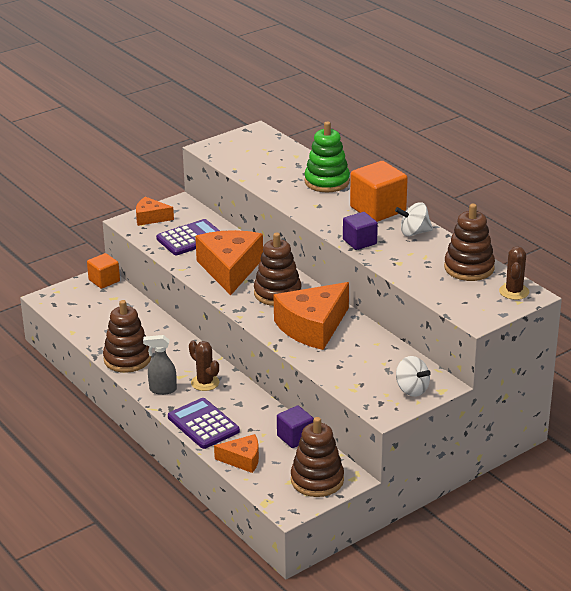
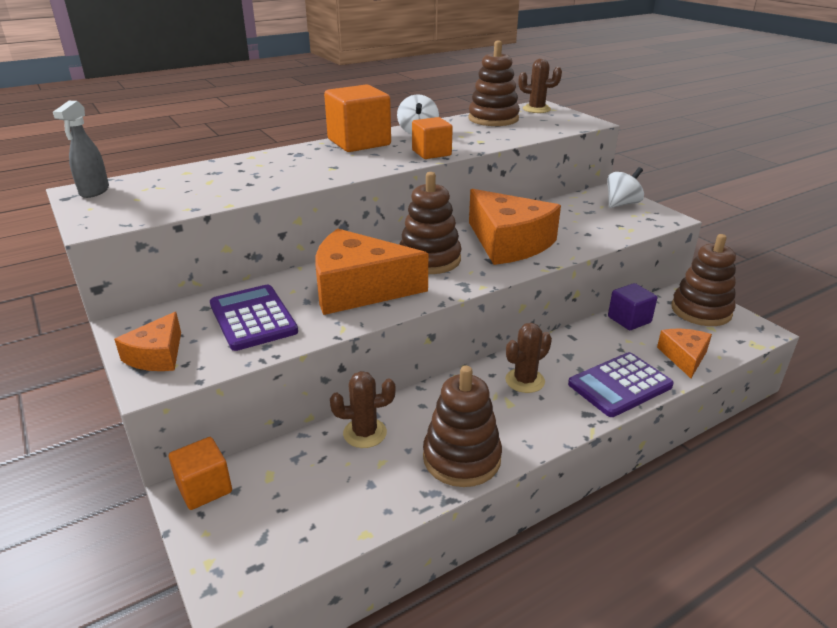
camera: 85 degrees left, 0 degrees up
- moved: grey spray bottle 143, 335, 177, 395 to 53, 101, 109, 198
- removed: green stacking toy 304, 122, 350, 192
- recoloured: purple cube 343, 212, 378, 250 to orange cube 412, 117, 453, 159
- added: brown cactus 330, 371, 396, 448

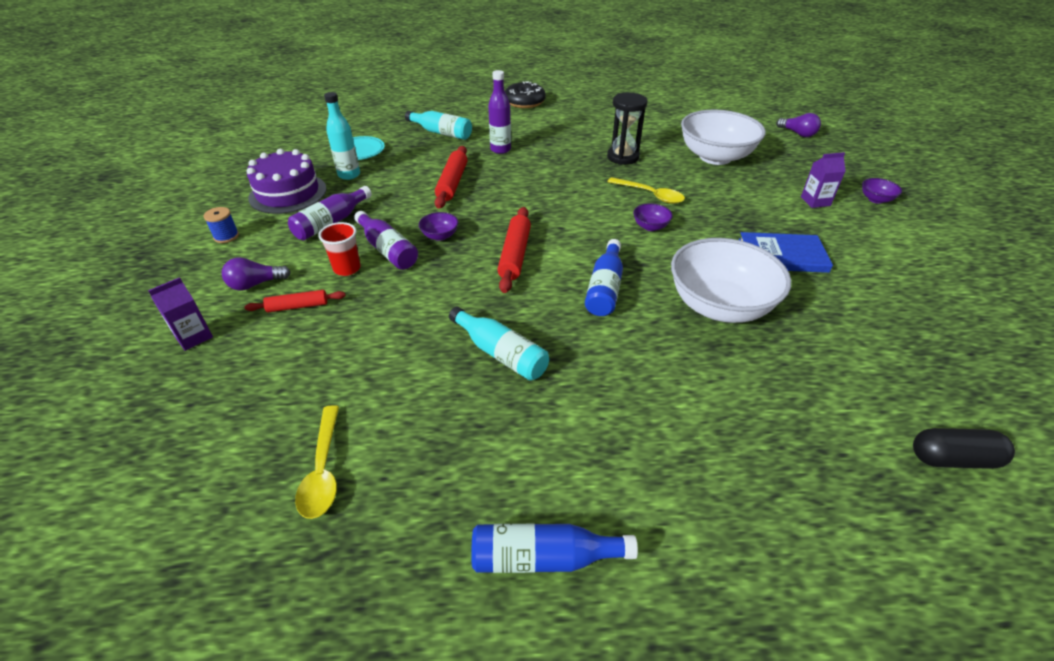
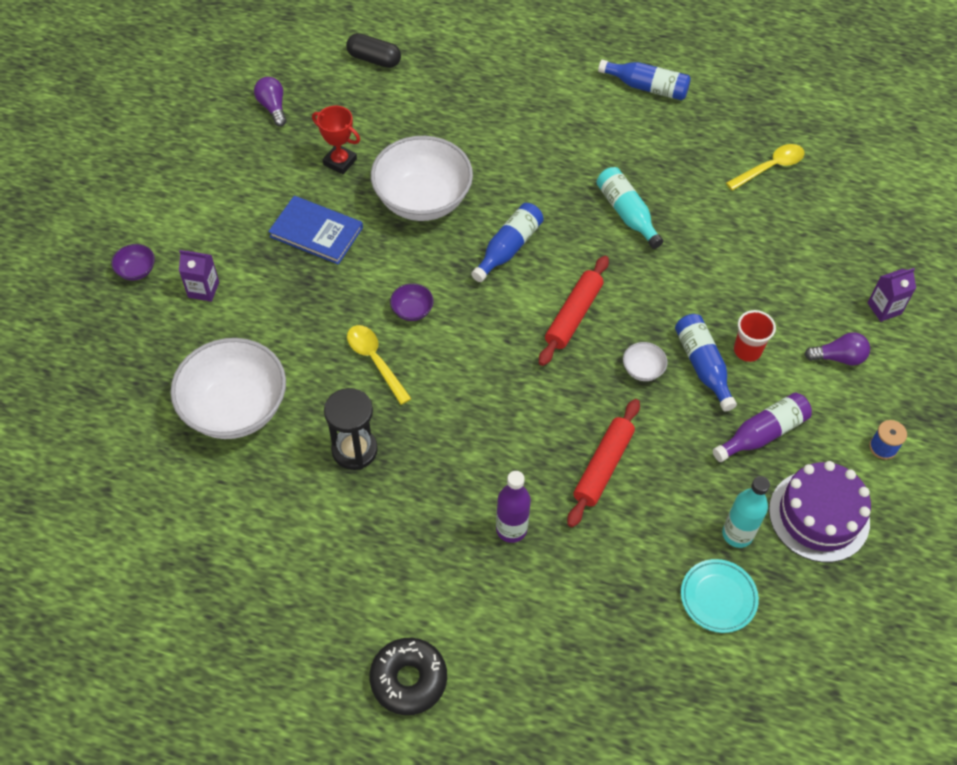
camera: 160 degrees left, 15 degrees up
- removed: red rolling pin 244, 290, 346, 312
- turned: yellow spoon 295, 405, 339, 519 = 726, 144, 805, 191 45 degrees clockwise
- recoloured: purple bottle 354, 211, 418, 270 to blue bottle 675, 314, 737, 411
- removed: turquoise bottle 405, 111, 472, 140
- recoloured: purple bowl 419, 212, 458, 241 to white bowl 623, 342, 668, 381
- moved: purple light bulb 776, 113, 821, 137 to 254, 77, 287, 127
- added: red trophy 312, 106, 360, 174

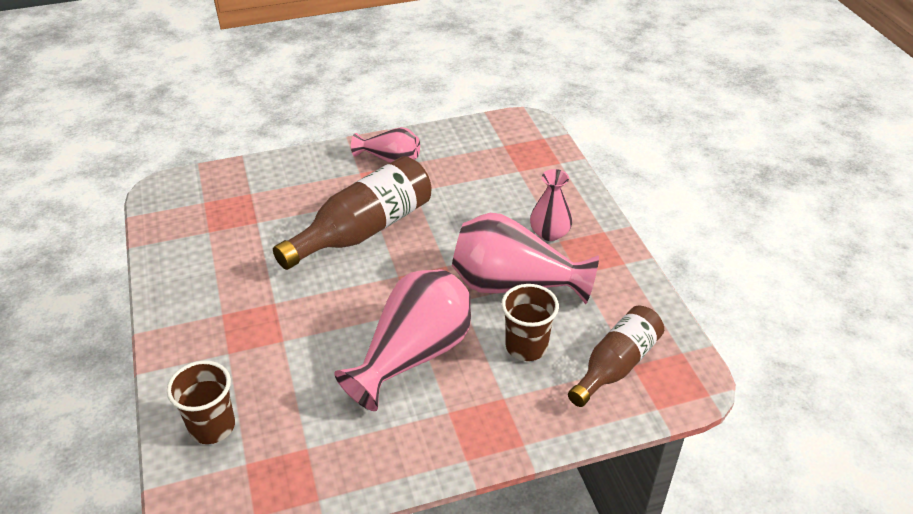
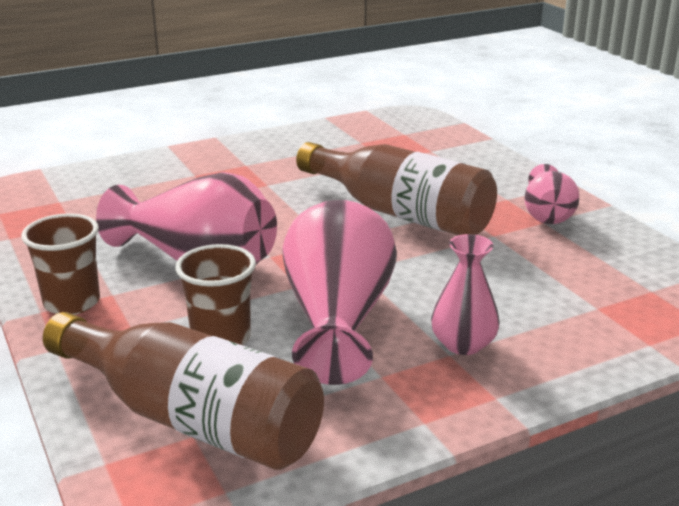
camera: 80 degrees right, 15 degrees down
- moved: brown cup 167, 360, 235, 444 to 21, 213, 100, 315
- resized: brown bottle 568, 305, 664, 407 = 43, 312, 324, 470 x1.52

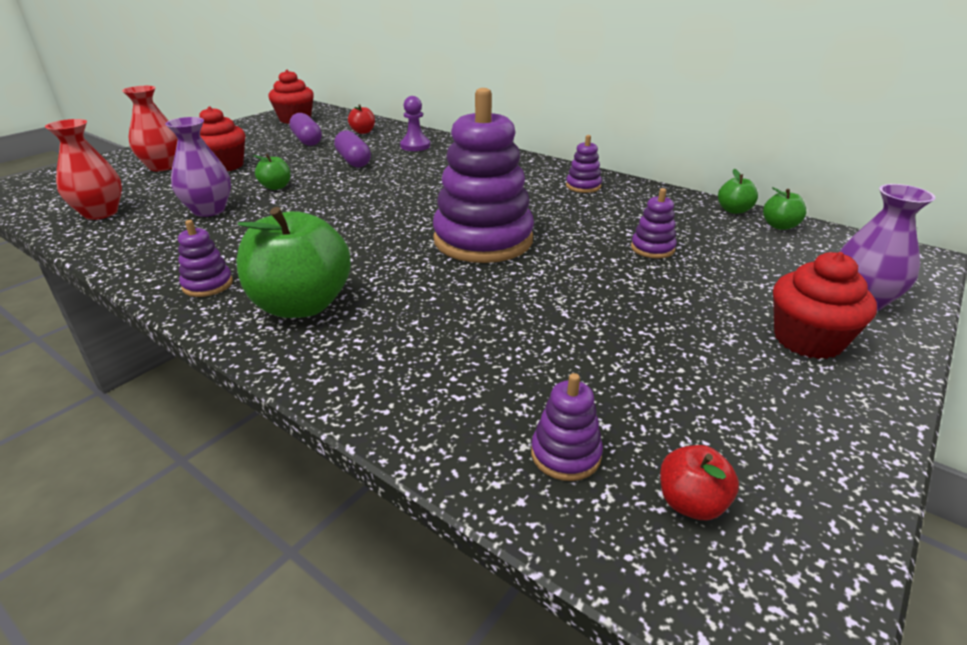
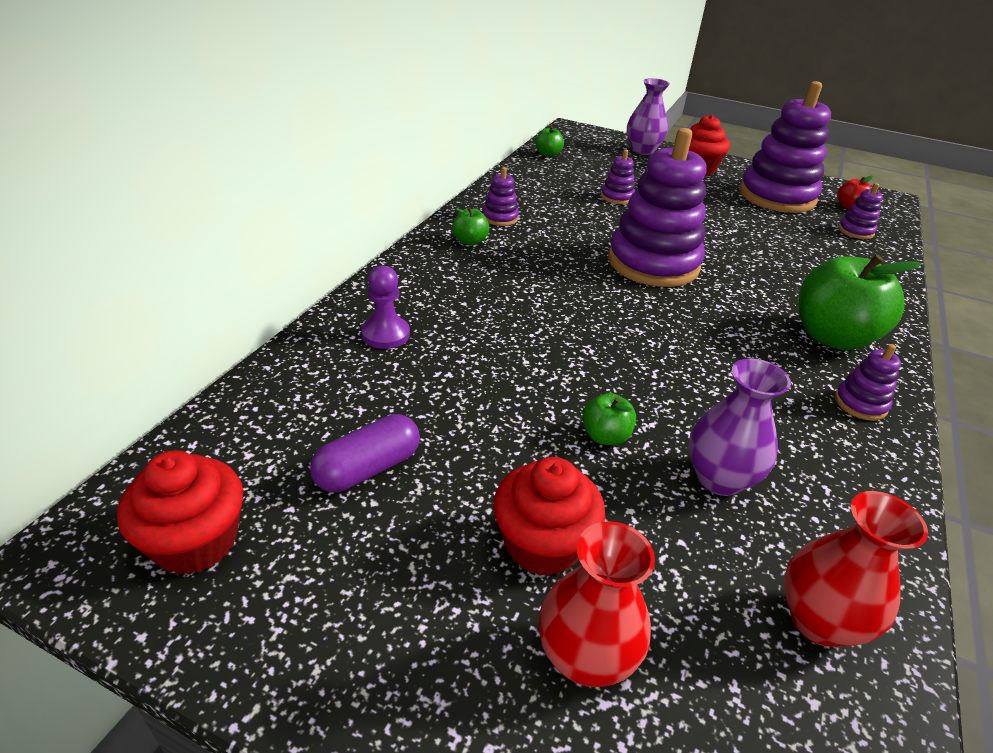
camera: 105 degrees left, 5 degrees up
- removed: purple capsule 334, 130, 371, 167
- removed: red apple 348, 104, 375, 134
- moved: green apple 718, 169, 758, 214 to 452, 207, 490, 245
- added: purple stacking toy 739, 81, 831, 213

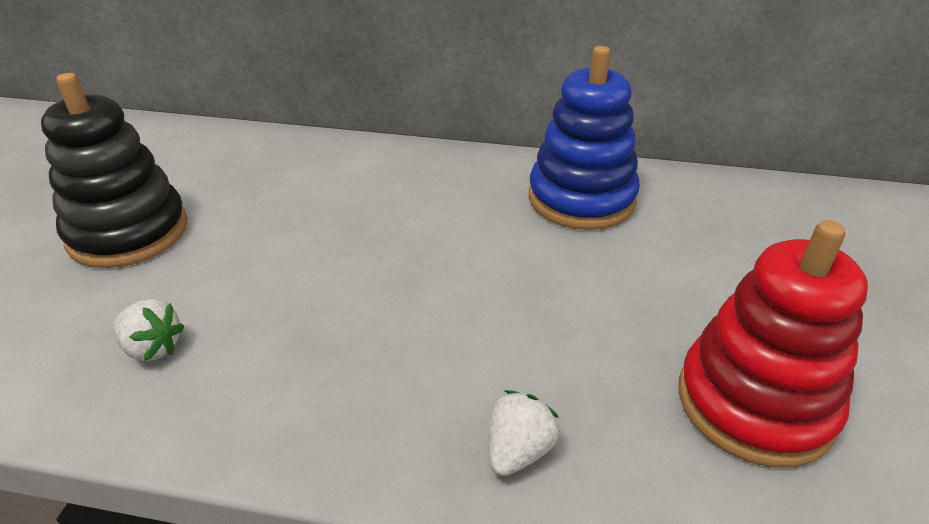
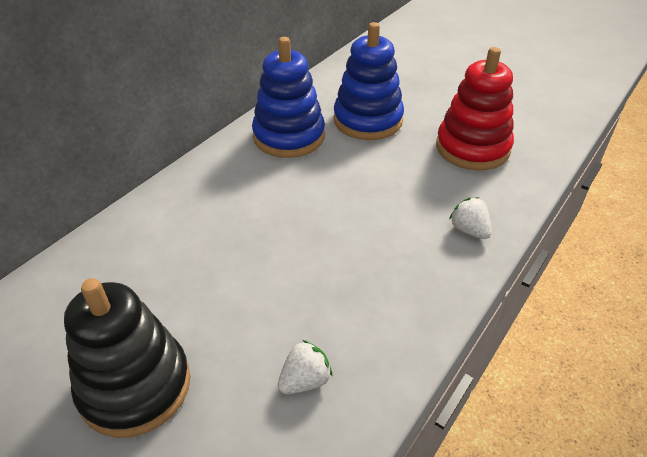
camera: 65 degrees left, 5 degrees up
- added: blue stacking toy 334, 22, 404, 140

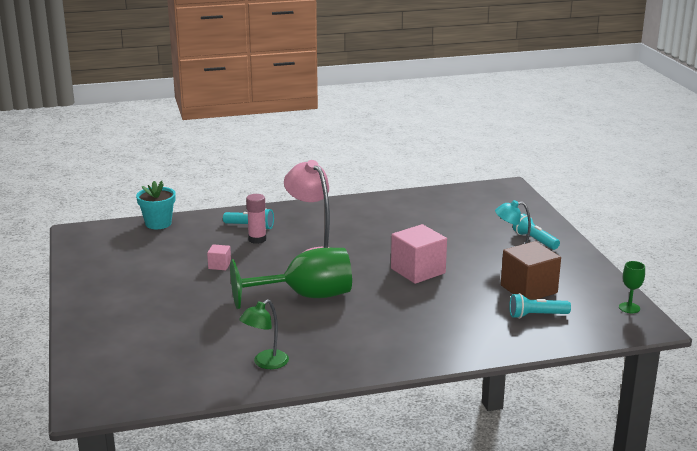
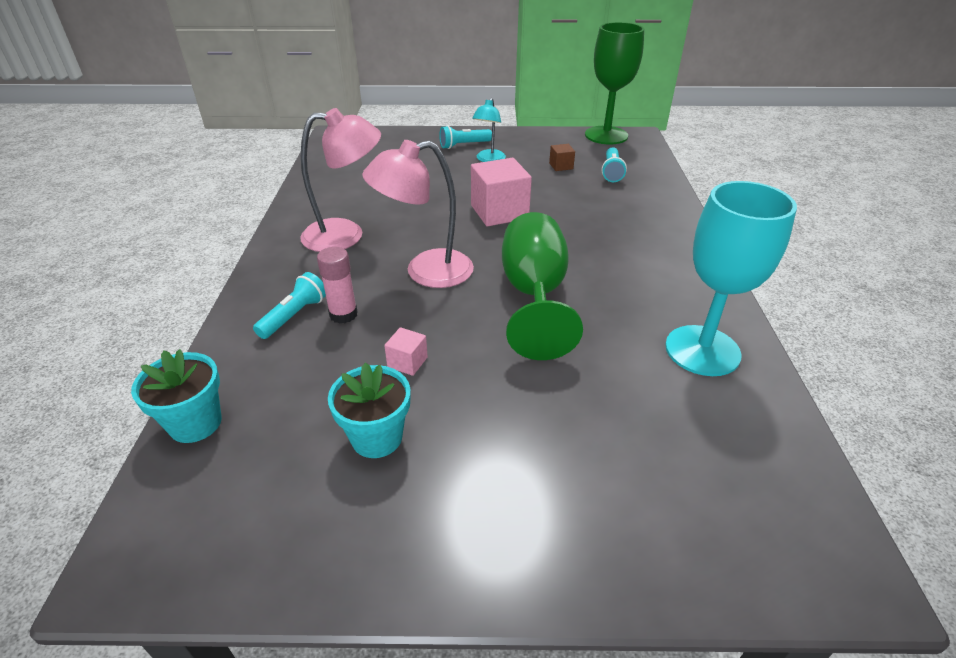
camera: 75 degrees left, 15 degrees up
- replaced: green lamp 239, 300, 289, 369 to turquoise goblet 665, 181, 797, 376
- resized: brown cube 501, 241, 561, 300 = 549, 144, 575, 171 x0.48
- resized: green goblet 619, 261, 645, 313 = 585, 22, 644, 145 x2.39
- added: pink lamp 300, 108, 381, 252
- added: turquoise flower pot 328, 363, 410, 458

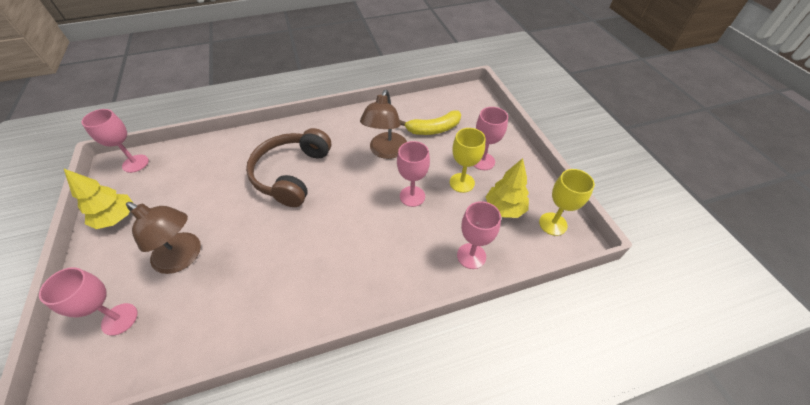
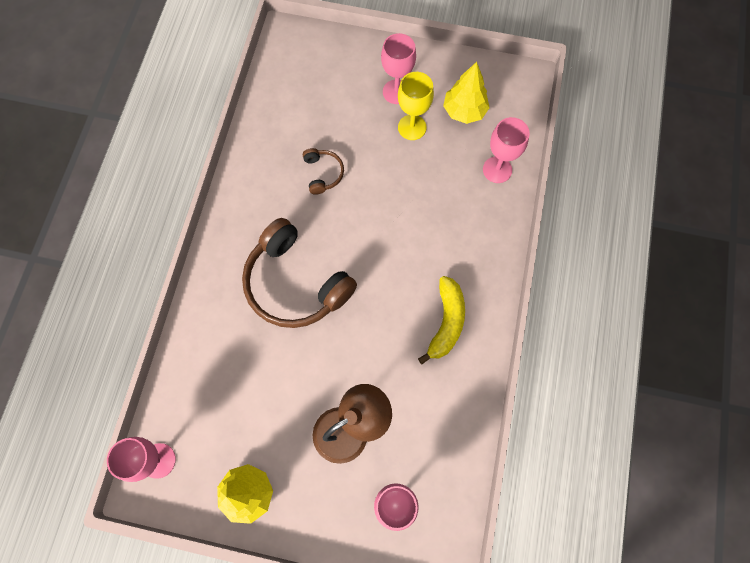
camera: 60 degrees left, 20 degrees up
- replaced: brown lamp 360, 89, 407, 159 to brown headphones 303, 148, 344, 195
- removed: pink goblet 397, 141, 430, 207
- moved: yellow banana 400, 110, 461, 135 to 418, 276, 465, 364
- removed: yellow goblet 539, 169, 595, 236

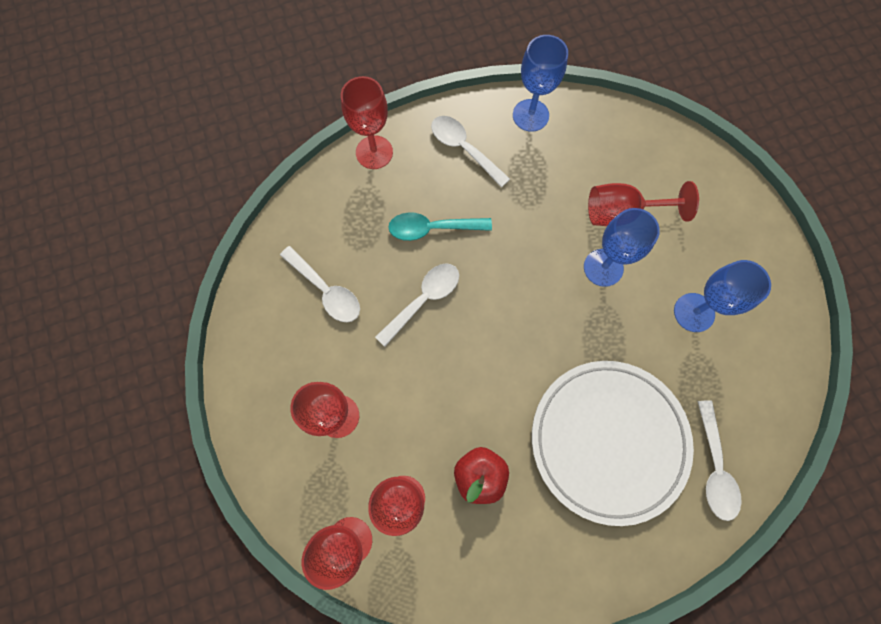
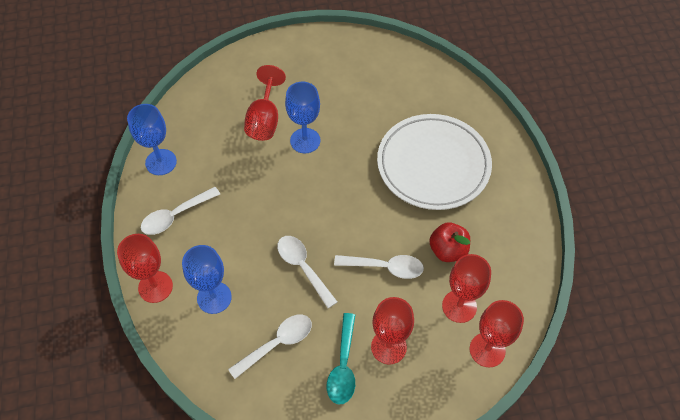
camera: 80 degrees left, 15 degrees down
- moved: turquoise spoon 388, 212, 492, 241 to 327, 313, 355, 405
- moved: blue goblet 674, 260, 771, 332 to 182, 245, 232, 314
- moved: white spoon 697, 400, 742, 521 to 334, 255, 424, 279

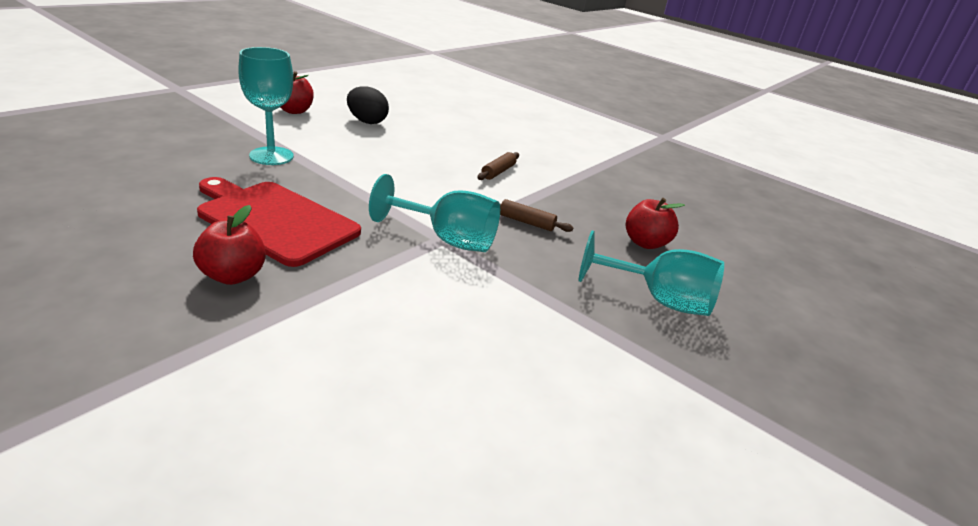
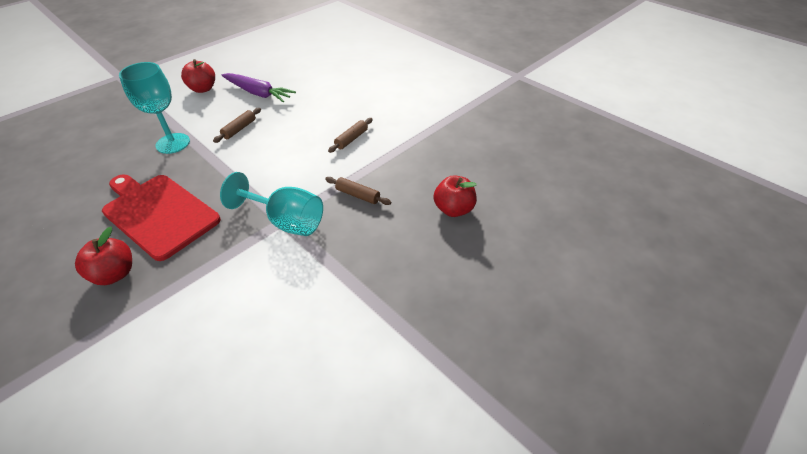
camera: 10 degrees right, 15 degrees up
- replaced: black egg 347, 86, 389, 124 to purple carrot 221, 73, 296, 102
- removed: turquoise goblet 579, 231, 724, 316
- added: brown rolling pin 213, 108, 261, 143

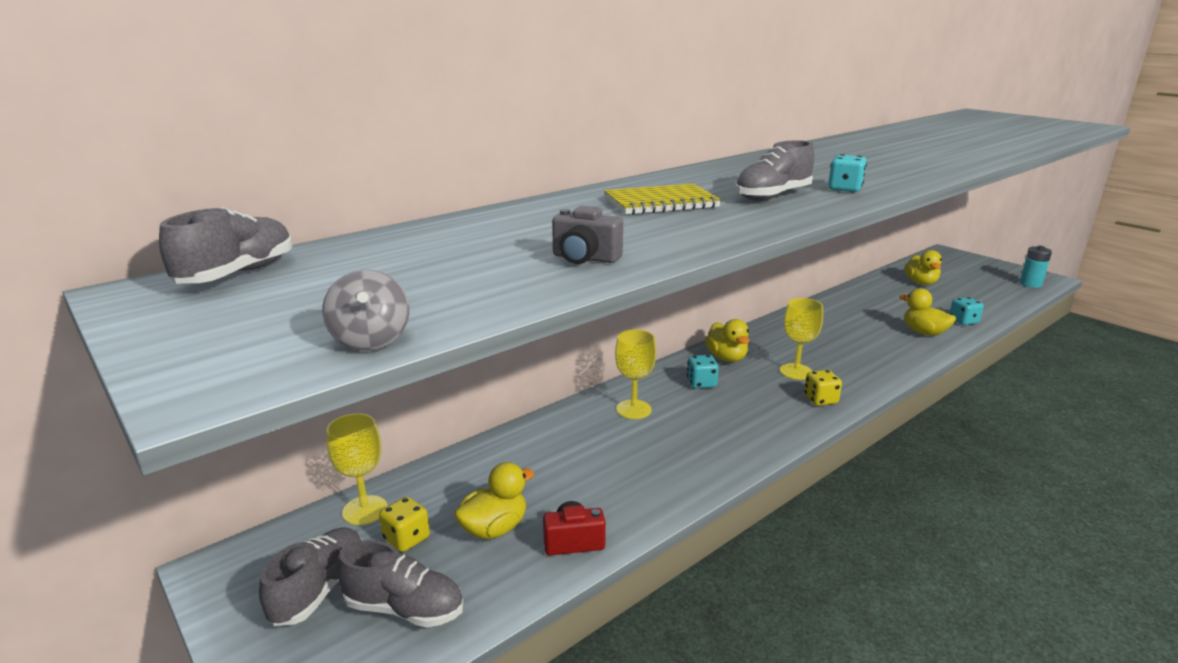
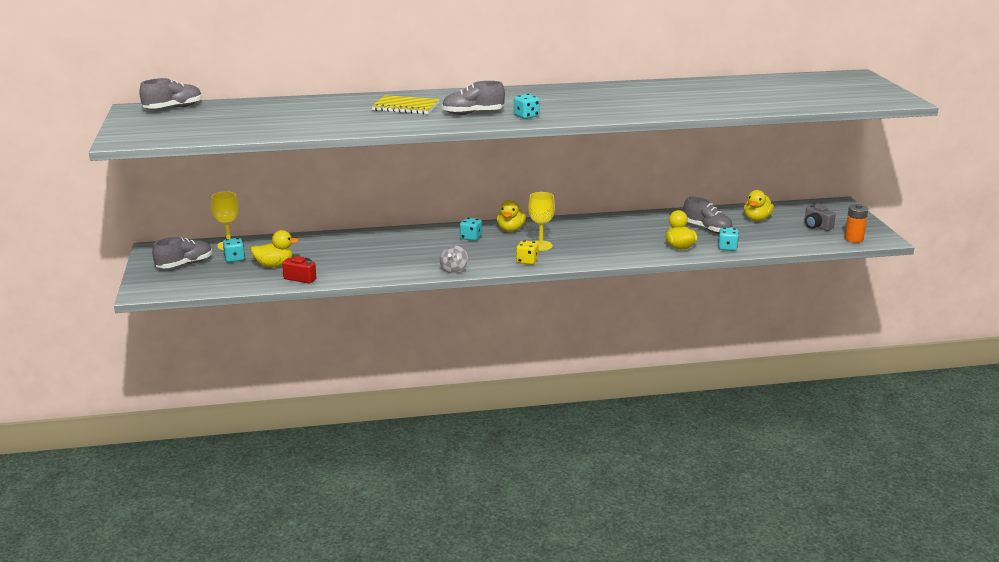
camera: 30 degrees right, 0 degrees up
- moved: grey spinning top 322, 270, 409, 351 to 439, 245, 468, 273
- moved: grey shoe 337, 540, 464, 627 to 683, 196, 733, 233
- recoloured: yellow dice 379, 497, 430, 552 to turquoise dice 223, 238, 245, 262
- moved: grey camera 552, 206, 623, 264 to 805, 204, 836, 231
- removed: yellow goblet 615, 329, 656, 419
- recoloured: turquoise battery 1020, 246, 1052, 288 to orange battery 845, 204, 868, 243

